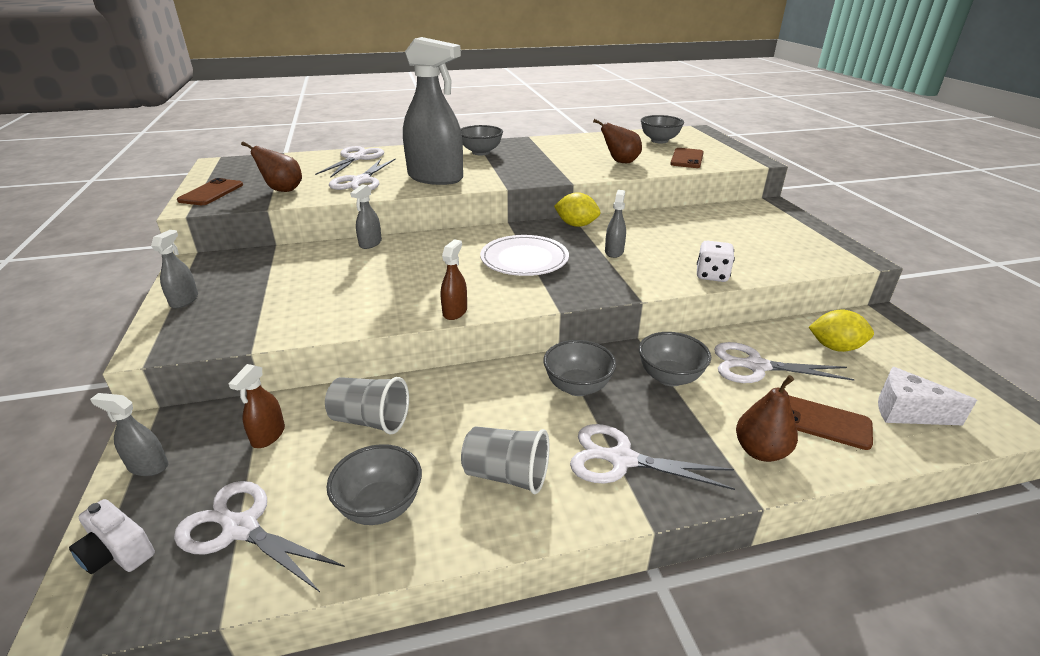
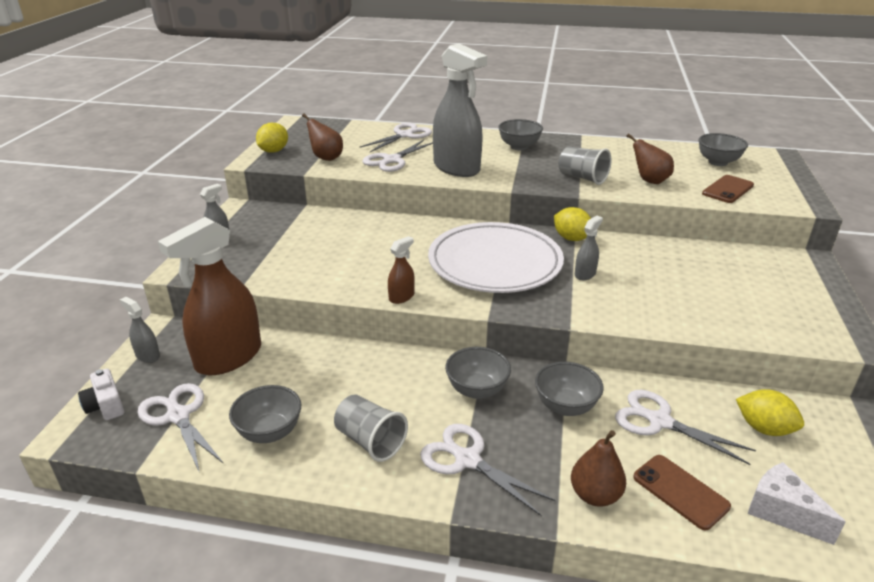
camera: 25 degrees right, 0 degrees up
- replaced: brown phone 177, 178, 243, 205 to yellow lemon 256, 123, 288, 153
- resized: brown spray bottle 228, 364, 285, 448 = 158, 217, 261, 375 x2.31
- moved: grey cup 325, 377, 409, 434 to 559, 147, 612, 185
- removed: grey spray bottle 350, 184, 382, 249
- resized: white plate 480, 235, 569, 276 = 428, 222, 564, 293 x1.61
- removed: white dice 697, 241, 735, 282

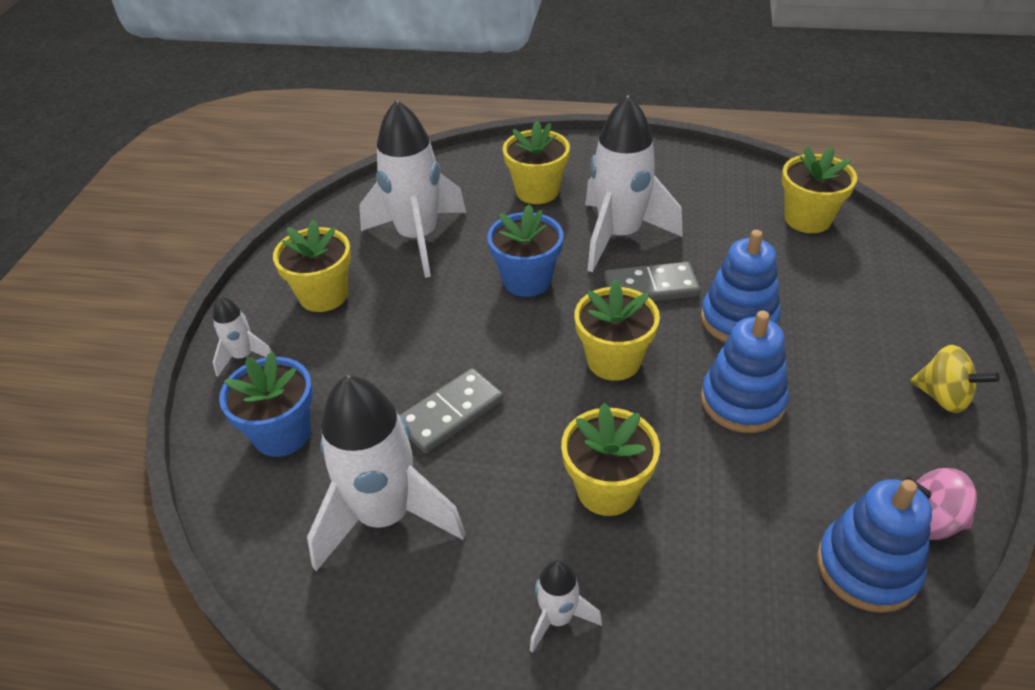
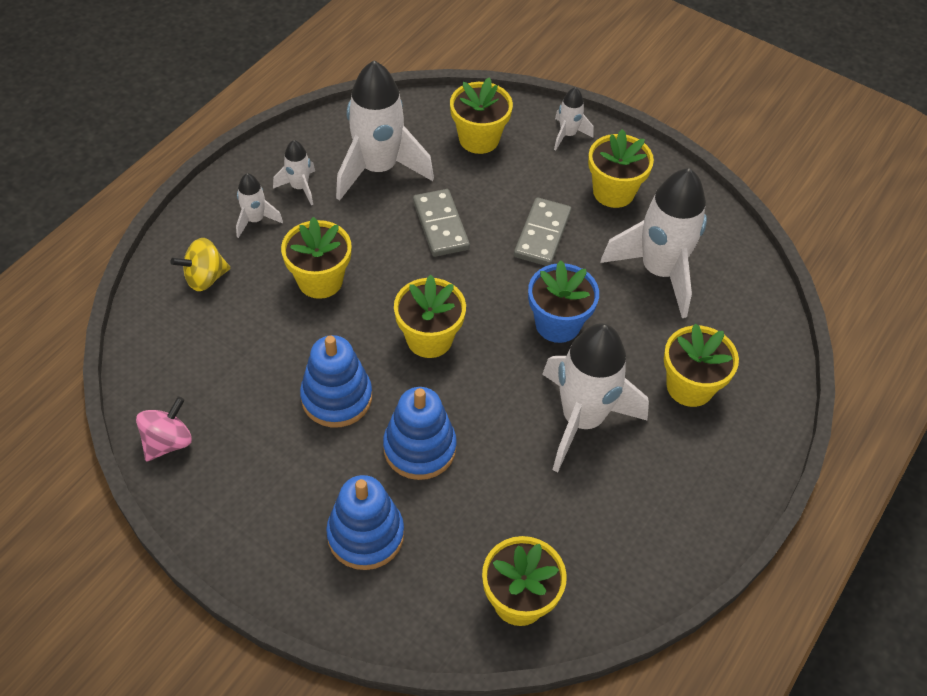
camera: 110 degrees right, 10 degrees up
- recoloured: blue flower pot 219, 352, 313, 457 to yellow flower pot 450, 77, 513, 154
- moved: grey domino 604, 262, 700, 301 to 514, 197, 571, 266
- moved: blue stacking toy 817, 479, 932, 613 to 326, 475, 404, 570
- moved: yellow spinning top 911, 345, 1000, 413 to 170, 238, 230, 291
- added: white rocket 273, 140, 315, 205

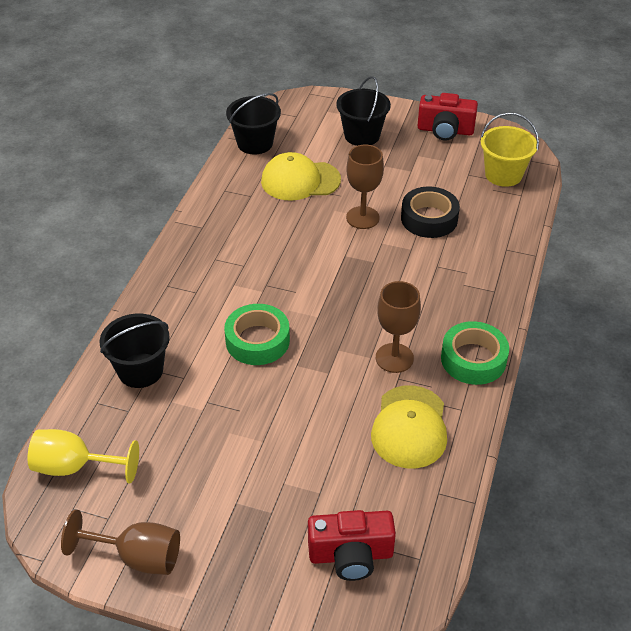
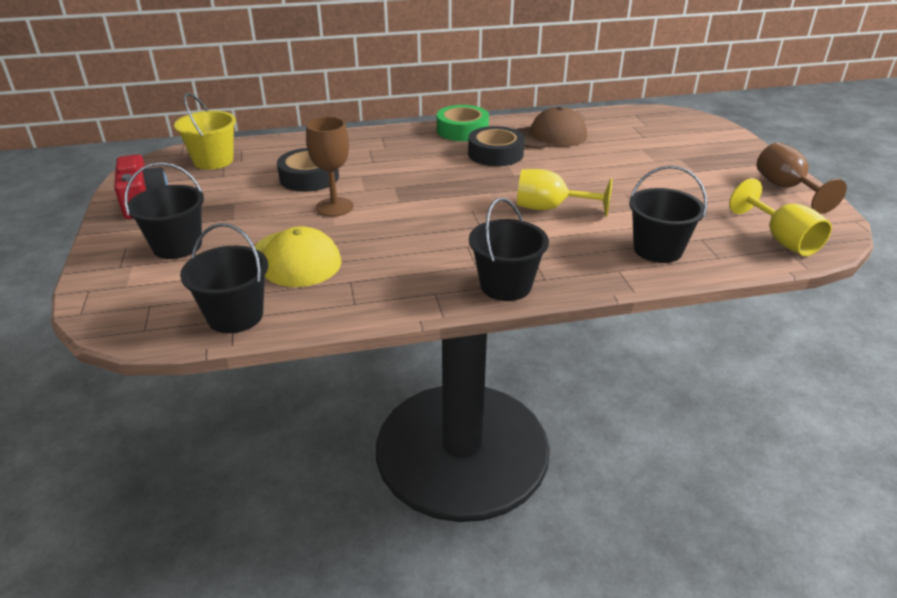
camera: 120 degrees left, 10 degrees down
- replaced: green tape 224, 304, 290, 365 to yellow goblet 517, 169, 613, 217
- removed: red camera 308, 510, 396, 581
- recoloured: yellow cap 371, 385, 447, 468 to brown cap 516, 106, 587, 149
- replaced: brown goblet 376, 281, 421, 373 to black tape 468, 126, 525, 166
- added: black bucket 469, 198, 549, 301

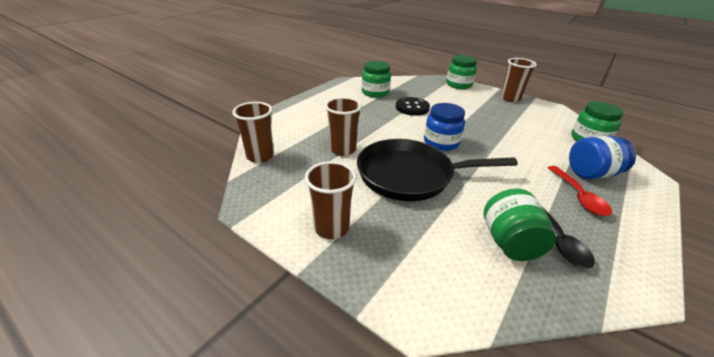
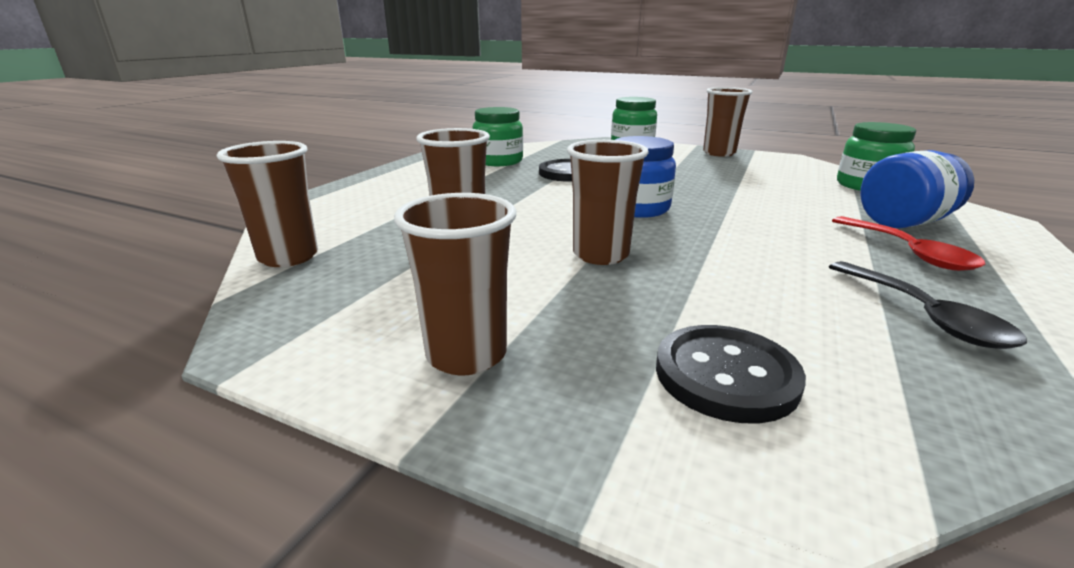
camera: 10 degrees left, 10 degrees down
- replaced: black pan 357, 139, 518, 201 to brown cup 567, 140, 649, 265
- removed: green jar 484, 189, 556, 261
- added: black button 656, 325, 806, 423

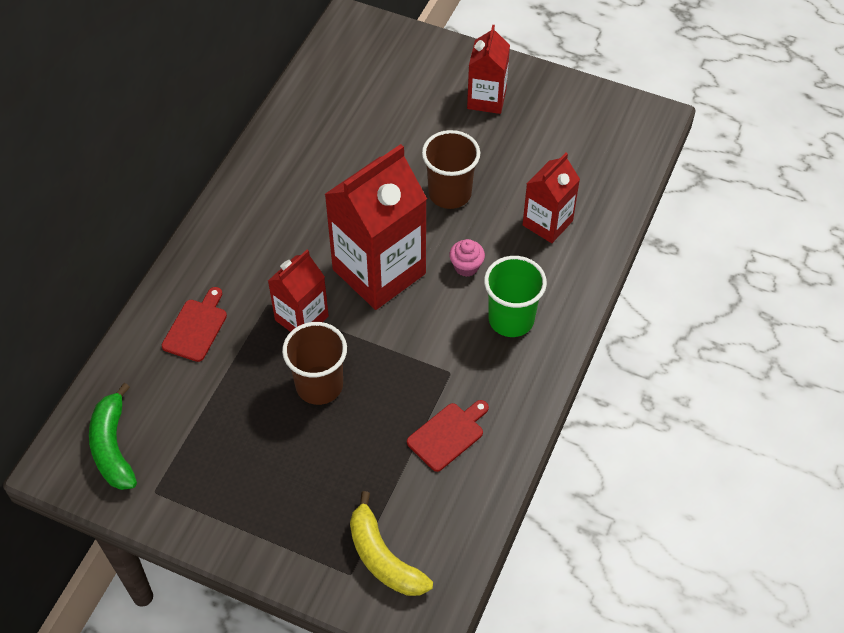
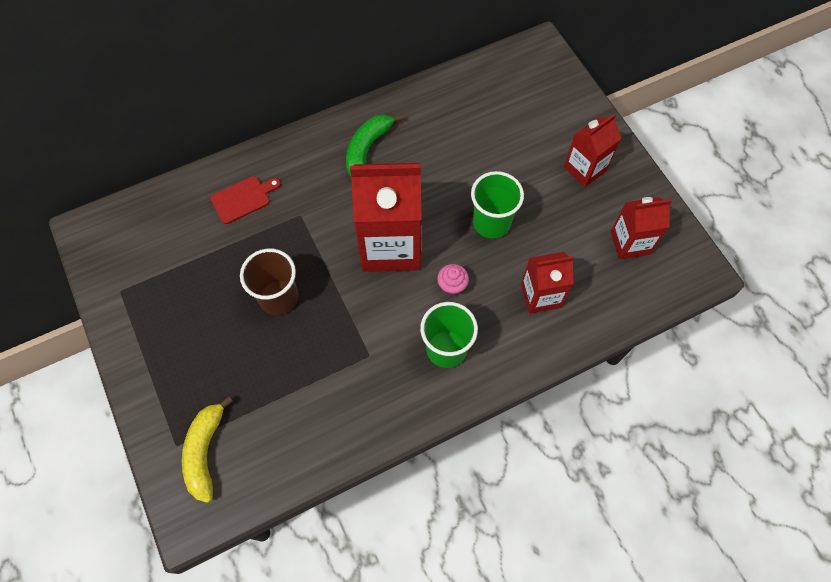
camera: 40 degrees right, 10 degrees up
- moved: green banana 89, 383, 137, 490 to 346, 114, 403, 177
- moved: red carton 268, 250, 329, 332 to 611, 197, 672, 260
- removed: red cutting board 407, 400, 489, 472
- recoloured: brown cup 422, 130, 480, 209 to green cup 471, 171, 524, 239

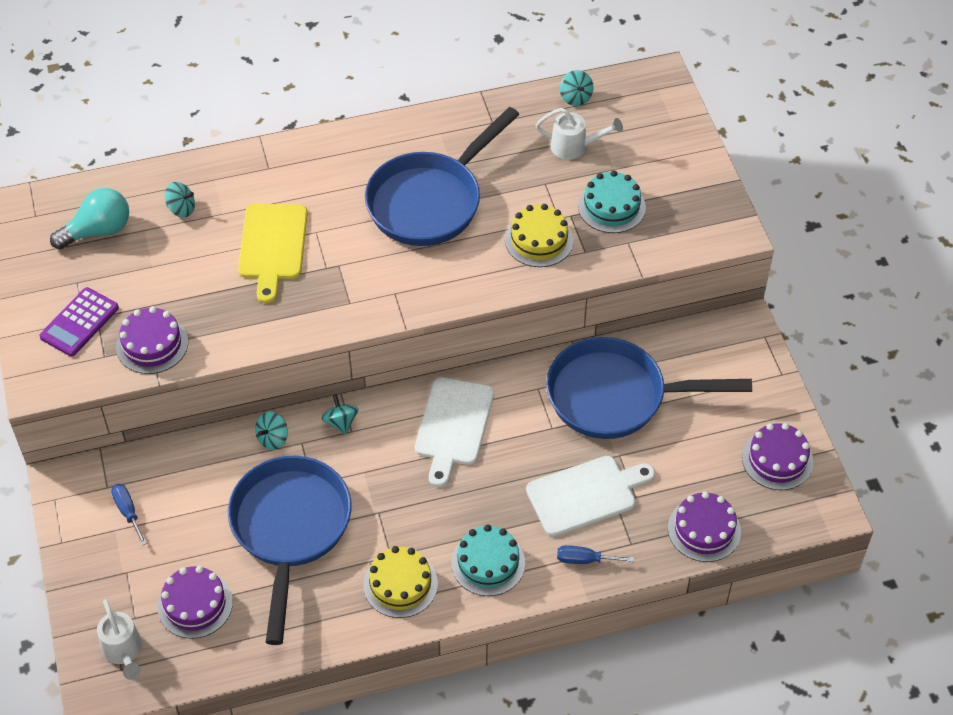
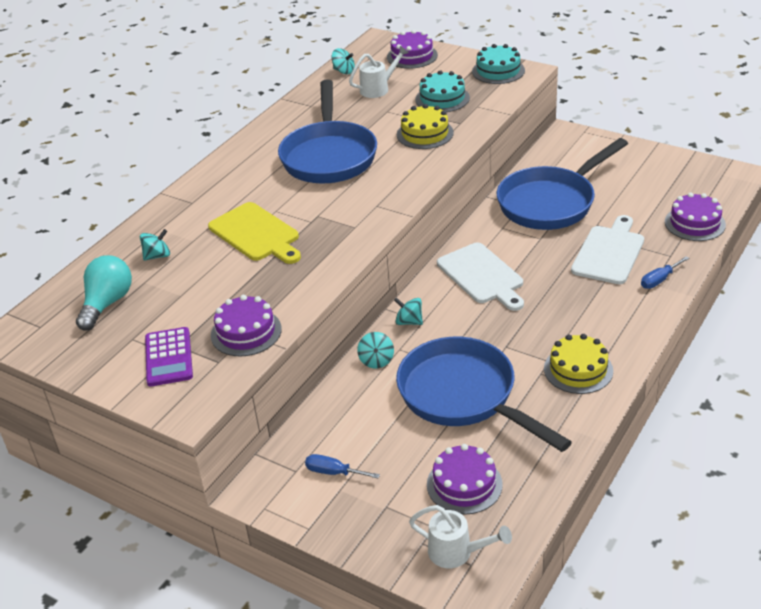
camera: 40 degrees left, 15 degrees down
- moved: turquoise cake 451, 524, 525, 596 to 472, 44, 525, 84
- moved: purple cake 742, 423, 813, 490 to 387, 30, 438, 69

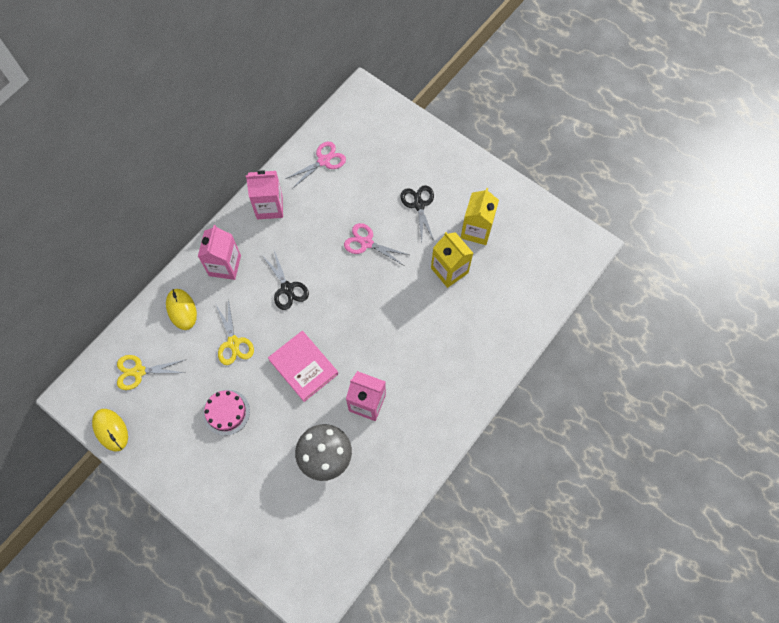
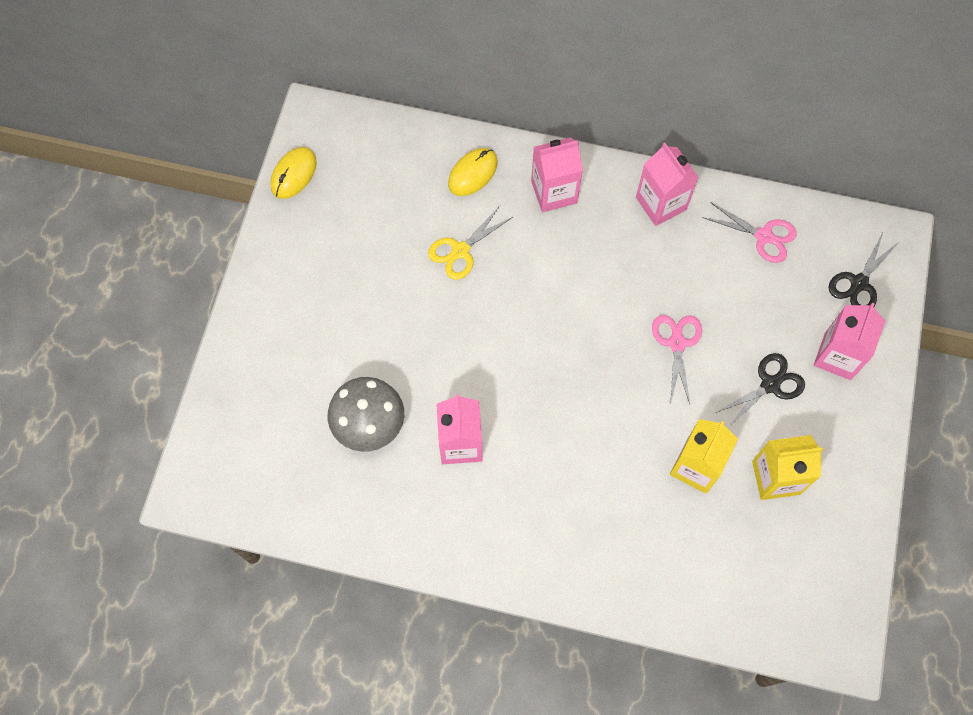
camera: 65 degrees right, 0 degrees up
- removed: yellow scissors 117, 355, 185, 390
- removed: pink cake 203, 390, 250, 436
- moved: black scissors 262, 251, 309, 310 to 828, 233, 900, 308
- removed: pink book 268, 331, 338, 402
- added: pink carton 814, 303, 885, 380

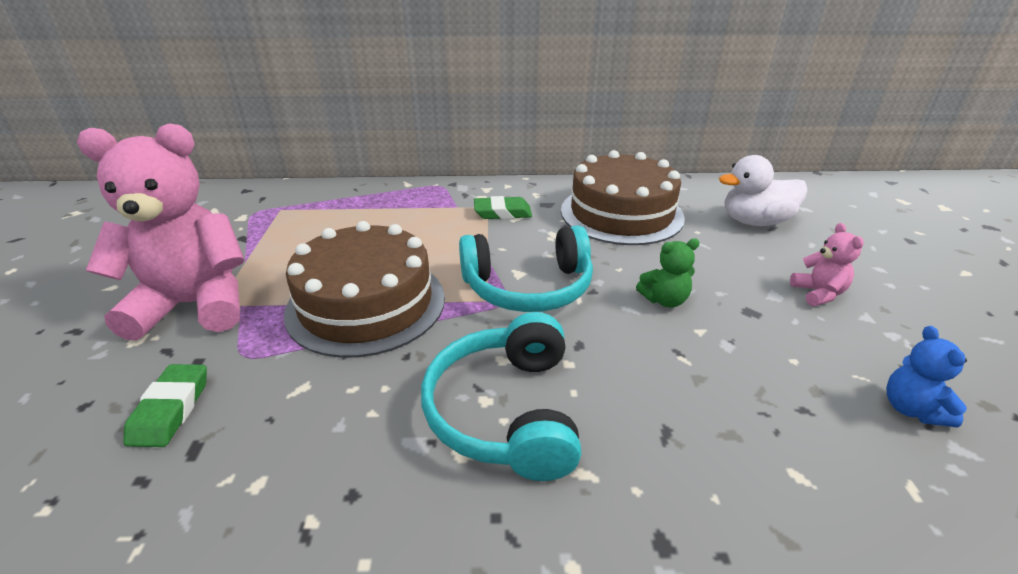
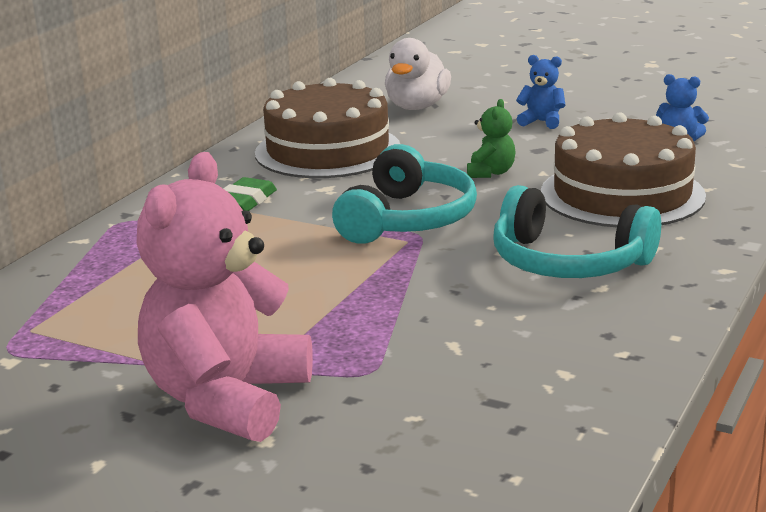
camera: 60 degrees left, 10 degrees down
- removed: green eraser 123, 364, 207, 447
- moved: brown cake 284, 221, 445, 358 to 541, 112, 706, 227
- recoloured: pink teddy bear 790, 223, 864, 306 to blue teddy bear 516, 55, 566, 129

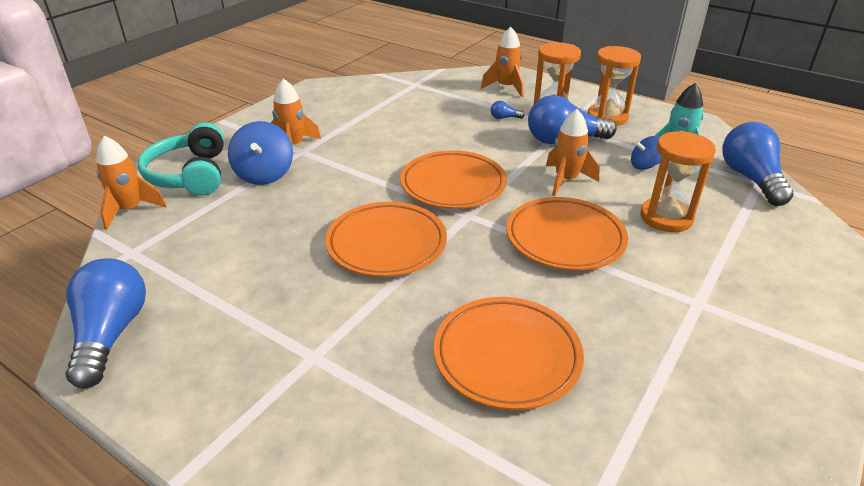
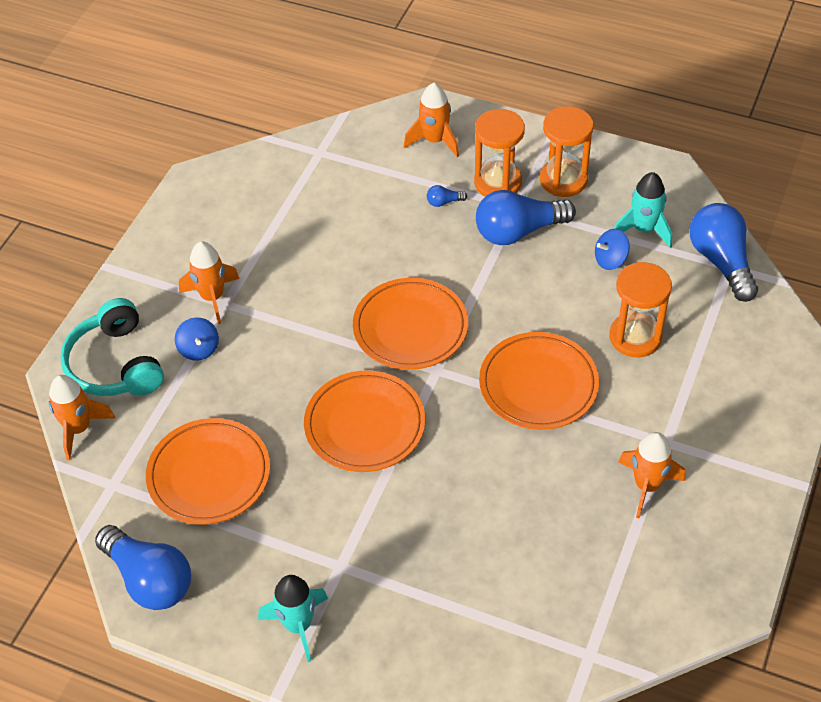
camera: 10 degrees left, 15 degrees up
- turned: blue light bulb 66, 258, 146, 388 = 95, 525, 191, 610 150 degrees clockwise
- resized: blue spinning top 228, 121, 293, 185 = 175, 317, 219, 361 x0.62
- moved: orange plate 434, 297, 584, 410 to 146, 418, 270, 525
- moved: orange rocket 546, 109, 600, 196 to 618, 432, 685, 518
- added: turquoise rocket 258, 575, 328, 662

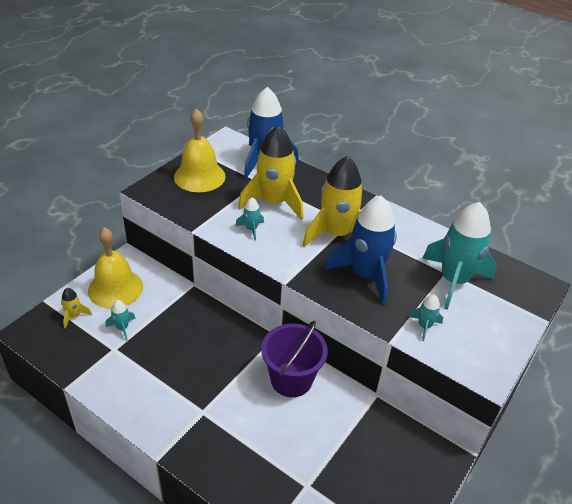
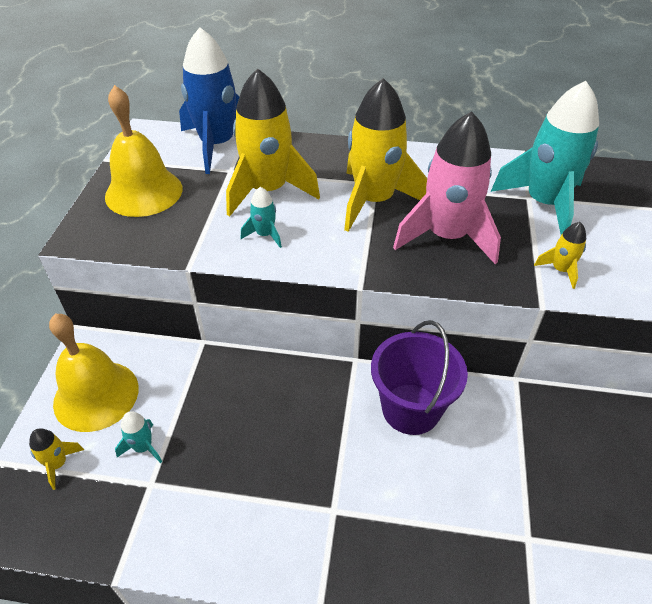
camera: 25 degrees left, 5 degrees up
- recoloured: blue rocket 324, 196, 397, 305 to pink rocket 393, 111, 501, 264
- recoloured: turquoise rocket 408, 294, 443, 341 to yellow rocket 534, 222, 586, 289

